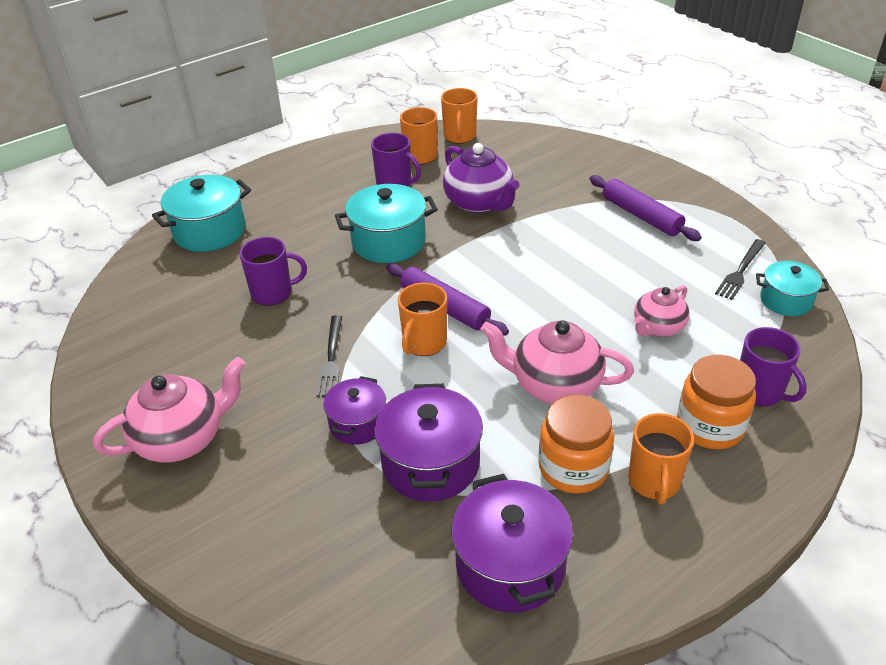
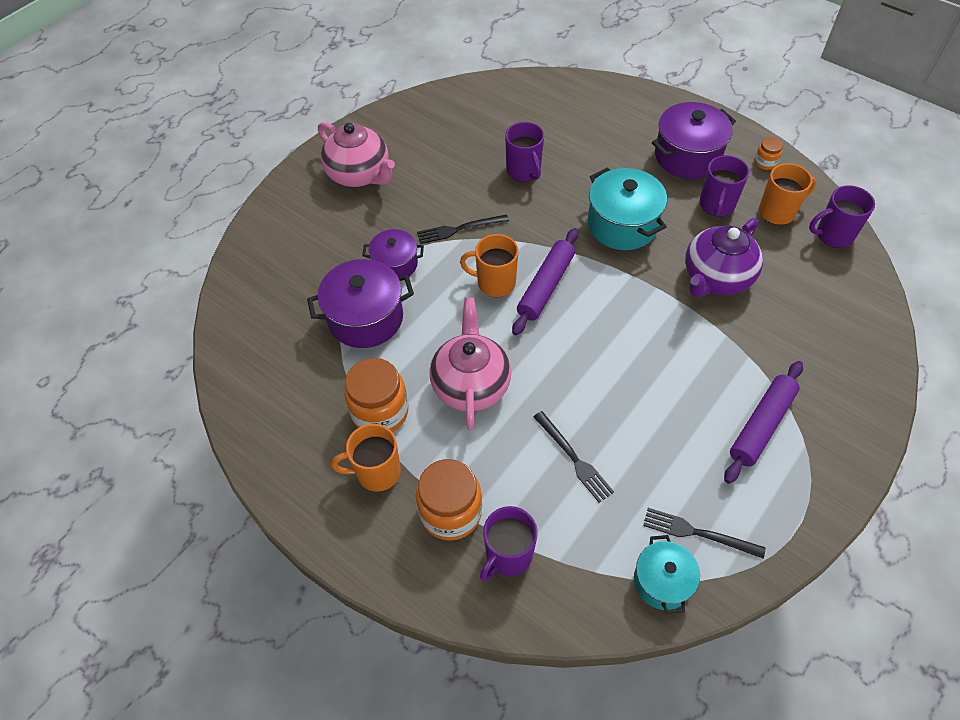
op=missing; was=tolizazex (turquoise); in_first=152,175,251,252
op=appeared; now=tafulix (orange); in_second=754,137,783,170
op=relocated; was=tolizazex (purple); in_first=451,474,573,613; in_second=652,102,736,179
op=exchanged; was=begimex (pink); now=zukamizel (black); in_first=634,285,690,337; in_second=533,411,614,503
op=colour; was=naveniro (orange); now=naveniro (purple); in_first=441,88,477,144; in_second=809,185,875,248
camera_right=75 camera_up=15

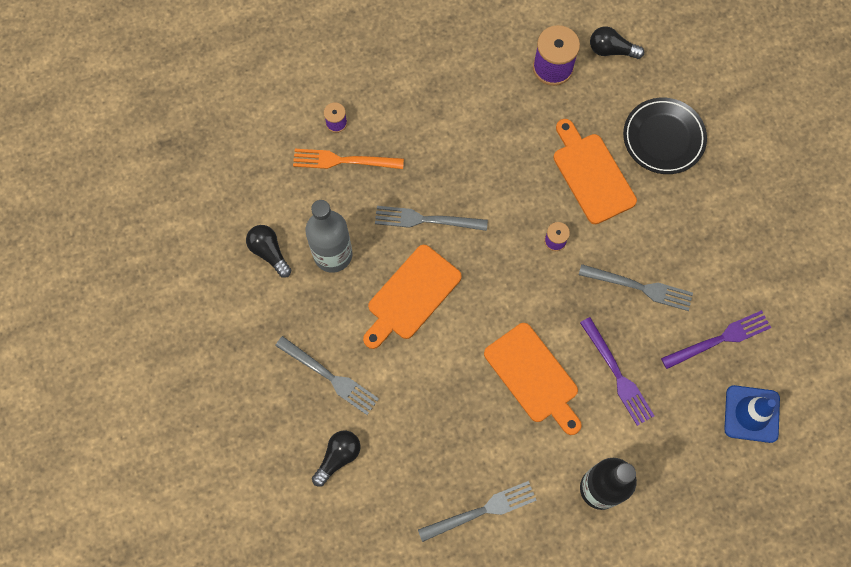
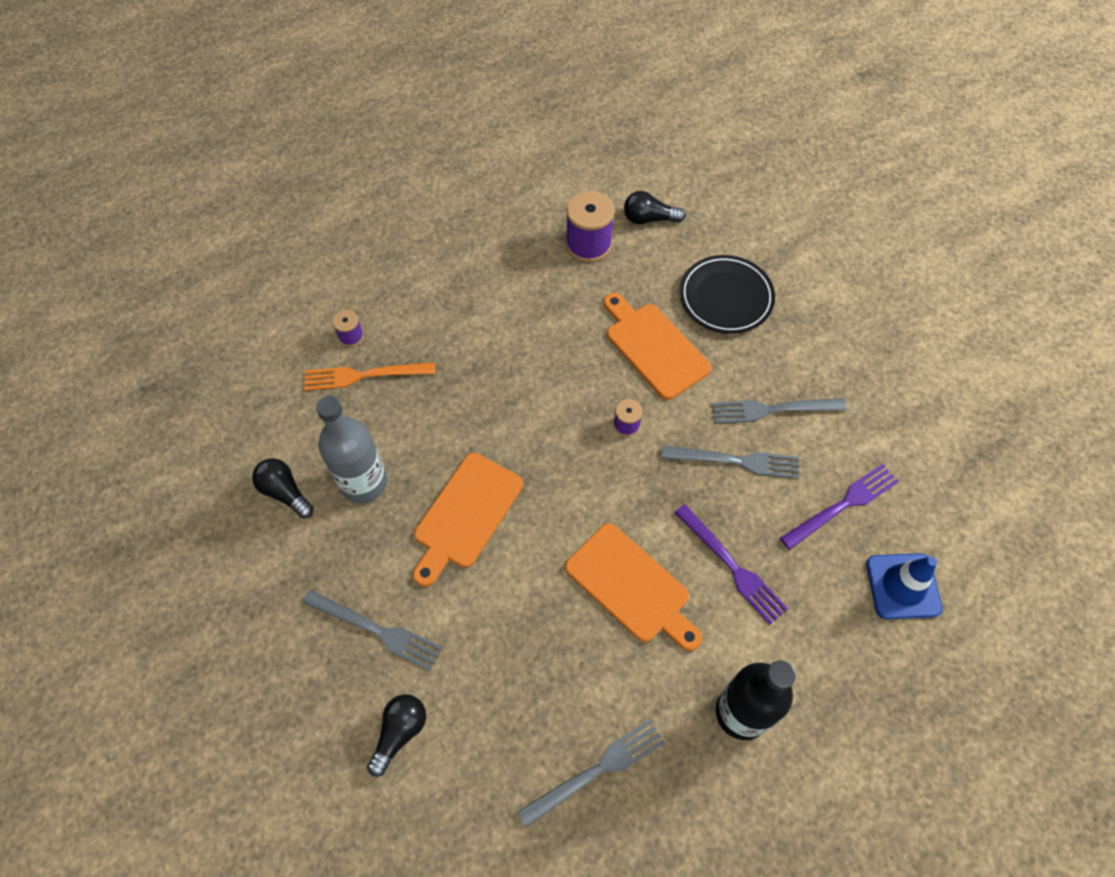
op=relocated; was=zukamizel (grey); in_first=375,206,488,231; in_second=711,398,846,424
camera_right=-10 camera_up=-10

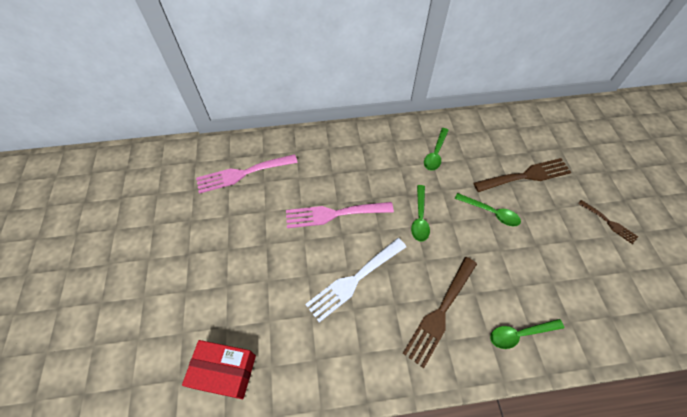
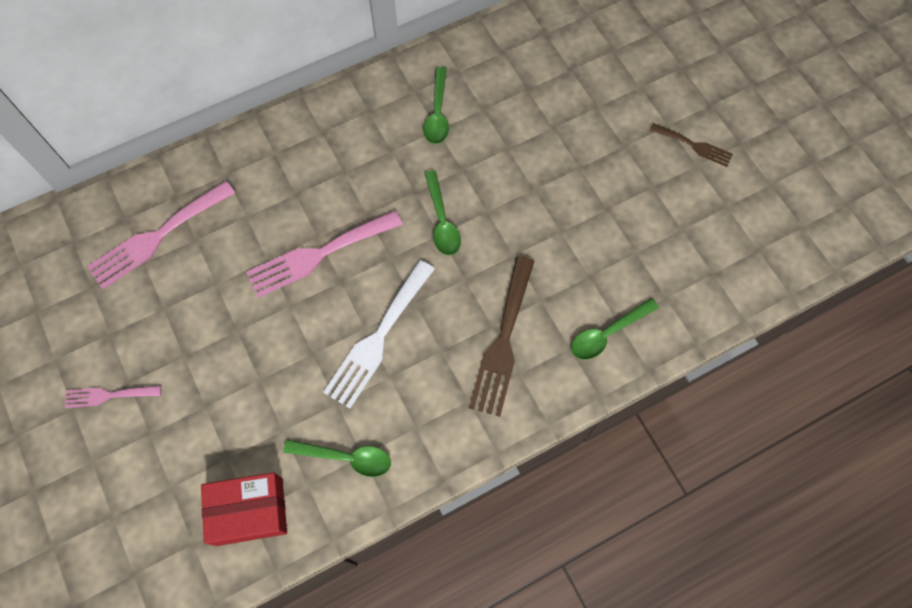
op=missing; was=zukamizel (brown); in_first=473,158,571,192
op=appeared; now=zukamizel (pink); in_second=64,385,161,408
op=relocated; was=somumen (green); in_first=455,193,521,226; in_second=283,440,391,477
camera_right=-20 camera_up=10

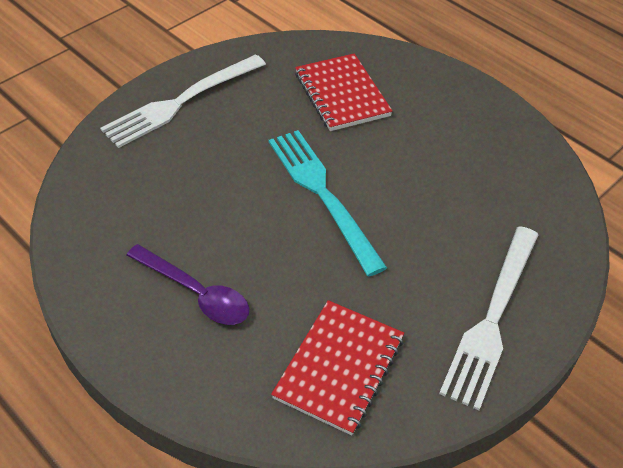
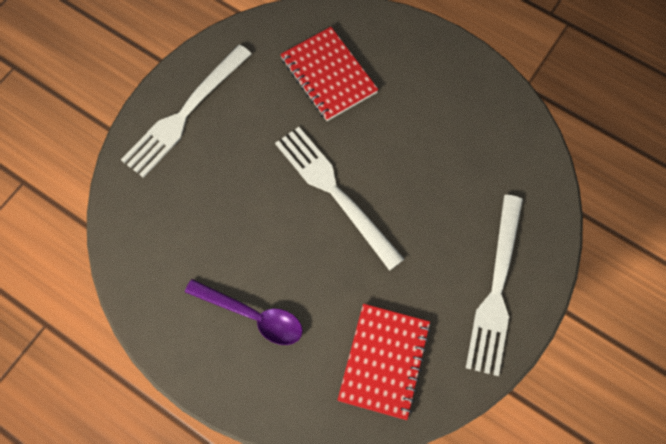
op=colour; was=zukamizel (turquoise); now=zukamizel (white); in_first=269,130,387,276; in_second=275,127,404,271
camera_right=-10 camera_up=20

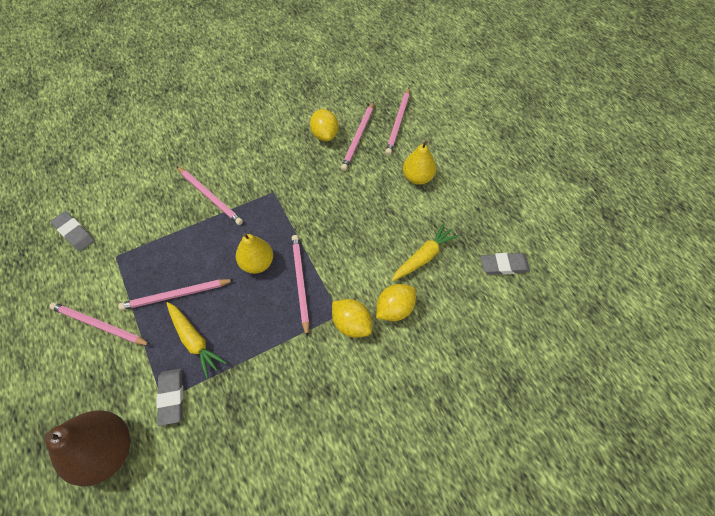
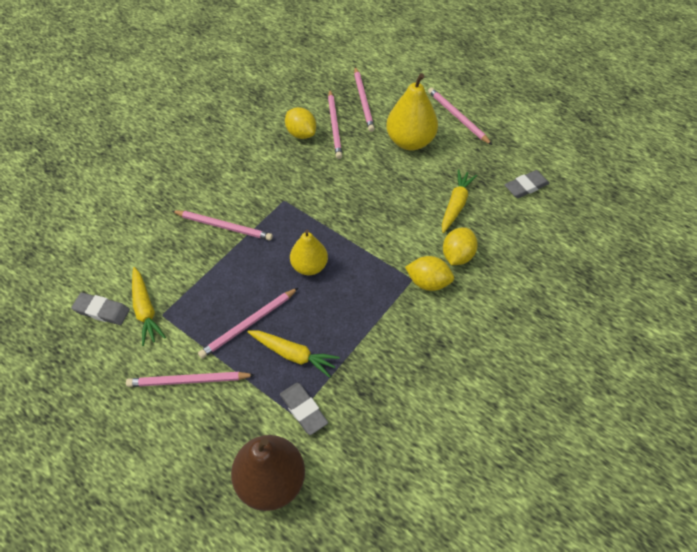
op=appeared; now=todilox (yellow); in_second=132,267,166,346
op=relocated; was=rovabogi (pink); in_first=292,235,309,337; in_second=428,87,492,145
op=size; was=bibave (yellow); in_first=403,141,436,185; in_second=386,73,438,150; ratio=1.54
camera_right=-25 camera_up=-5

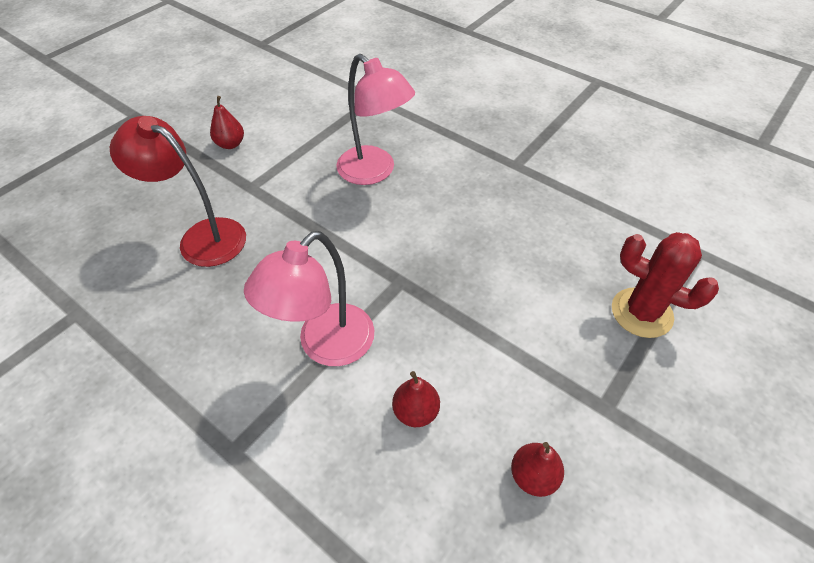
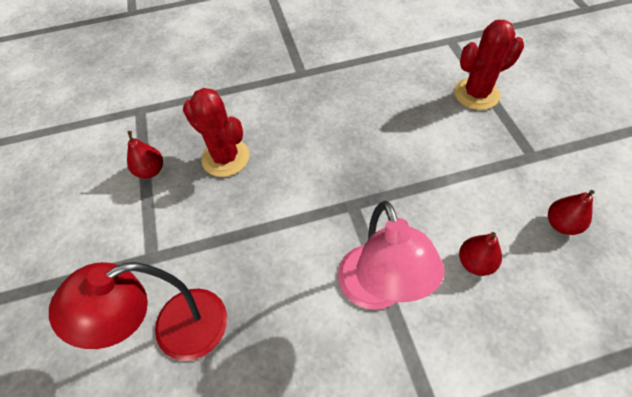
op=relocated; was=bibave (red); in_first=210,96,244,149; in_second=127,131,163,178
op=exchanged; was=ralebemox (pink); now=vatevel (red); in_first=336,54,415,185; in_second=183,88,249,177
camera_right=-50 camera_up=5

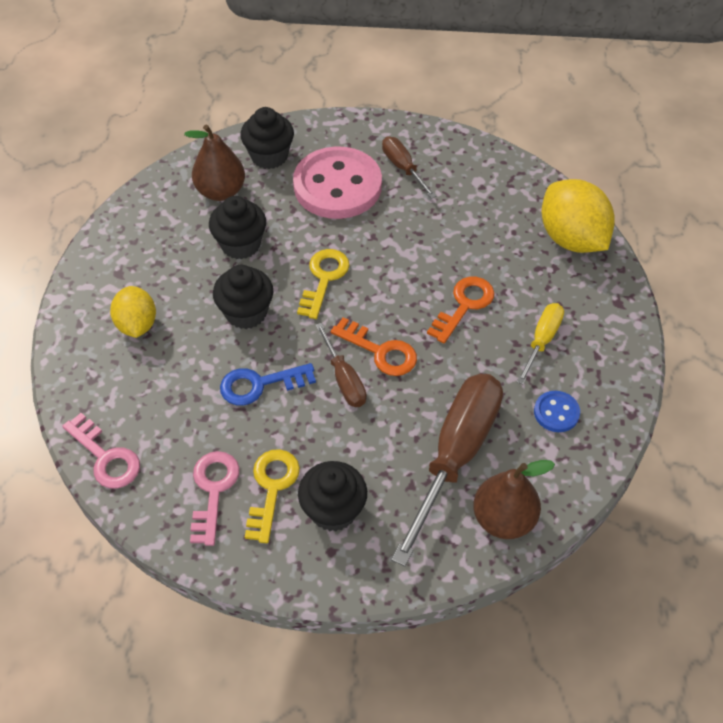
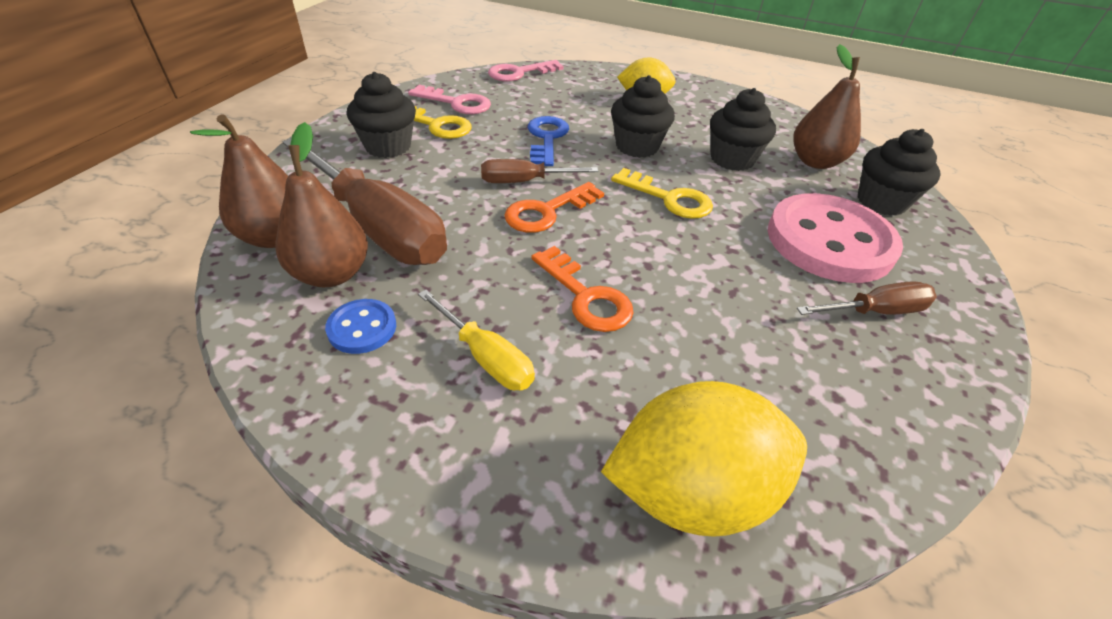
op=appeared; now=bibave (brown); in_second=276,122,368,287
camera_right=105 camera_up=-10

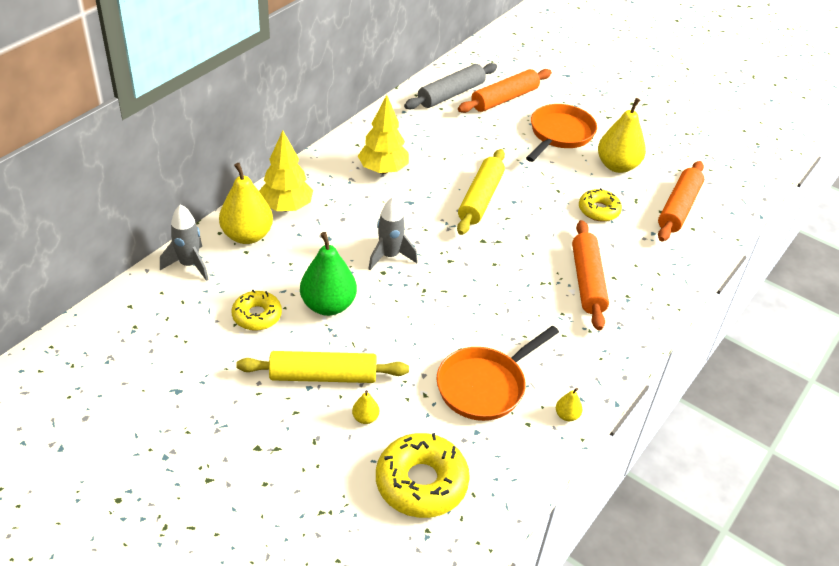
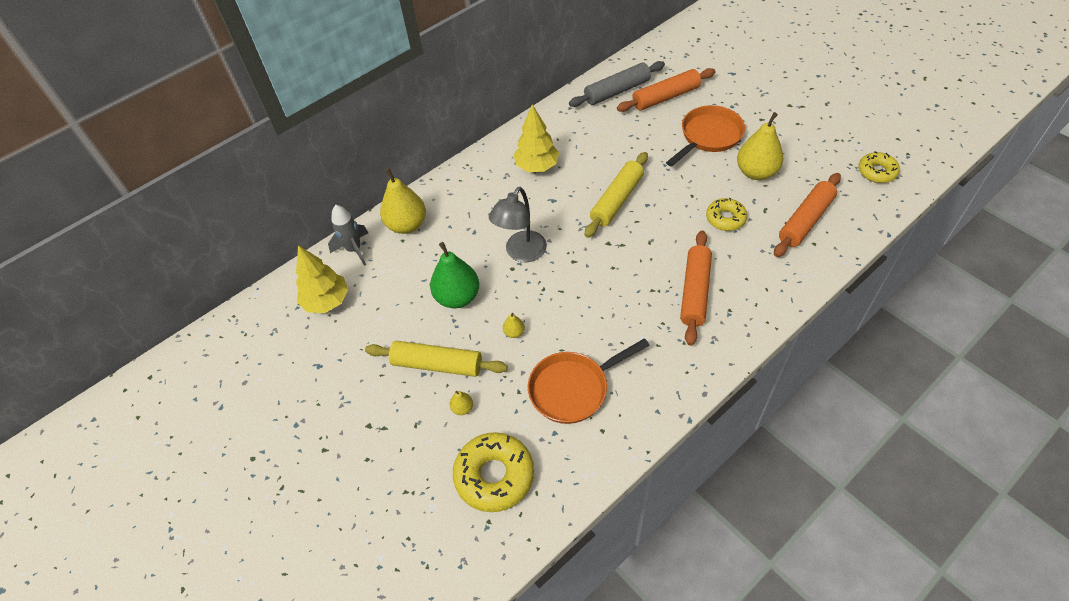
op=relocated; was=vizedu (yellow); in_first=232,290,282,331; in_second=858,151,900,183
op=relocated; was=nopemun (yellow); in_first=259,131,313,211; in_second=296,245,349,313
op=relocated; was=bibave (yellow); in_first=556,388,582,421; in_second=503,313,525,338
op=exchanged; was=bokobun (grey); now=ralebemox (grey); in_first=369,197,418,270; in_second=489,187,547,262
camera_right=20 camera_up=10

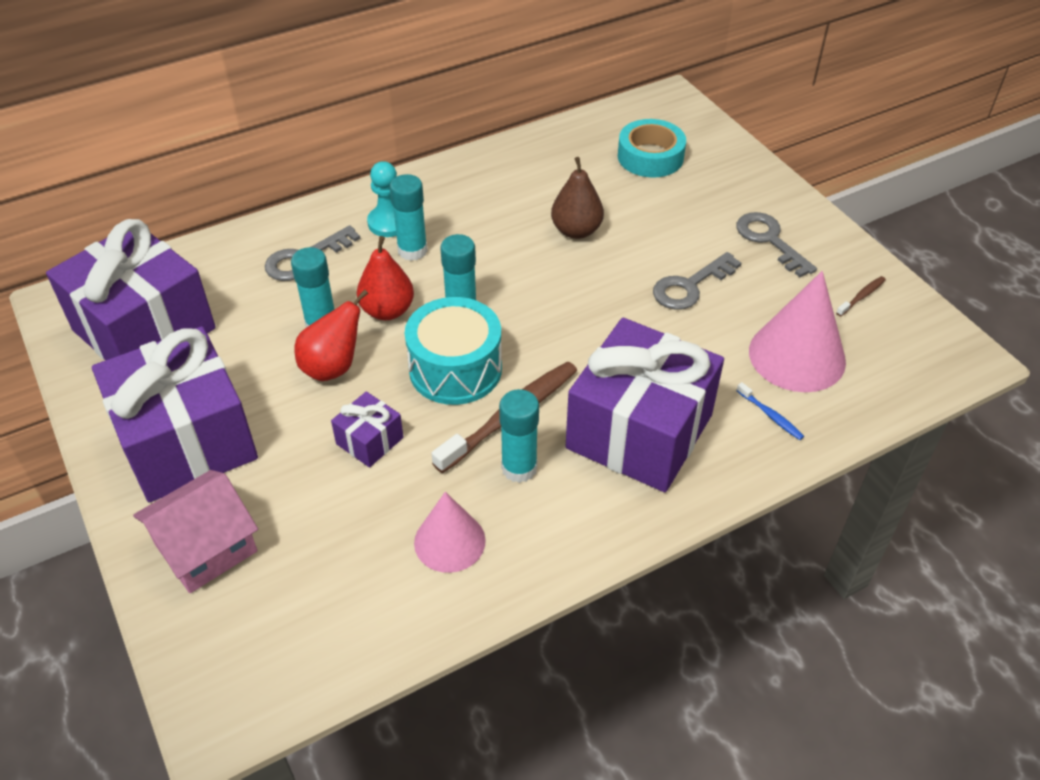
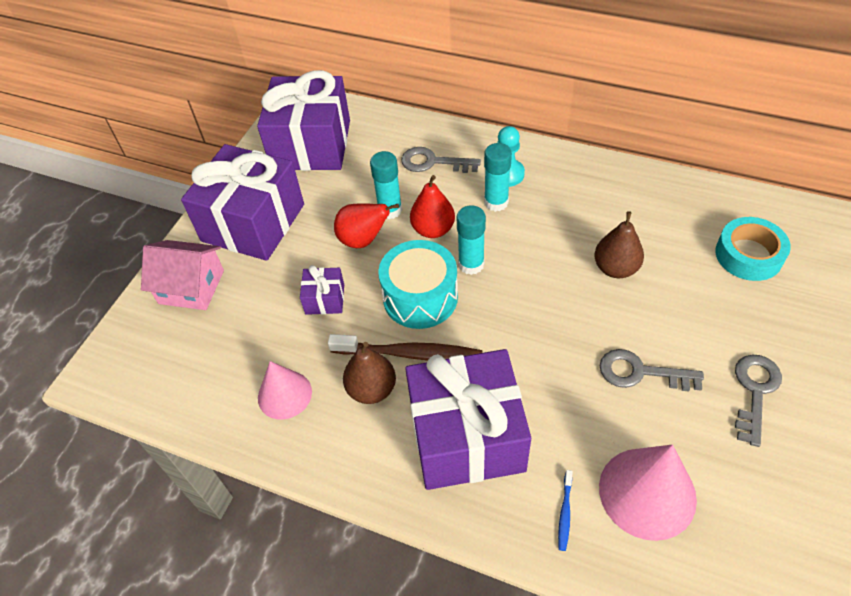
op=missing; was=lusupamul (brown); in_first=836,276,886,317
op=exchanged; was=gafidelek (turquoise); now=bibave (brown); in_first=499,389,539,483; in_second=343,342,396,404
camera_right=55 camera_up=5

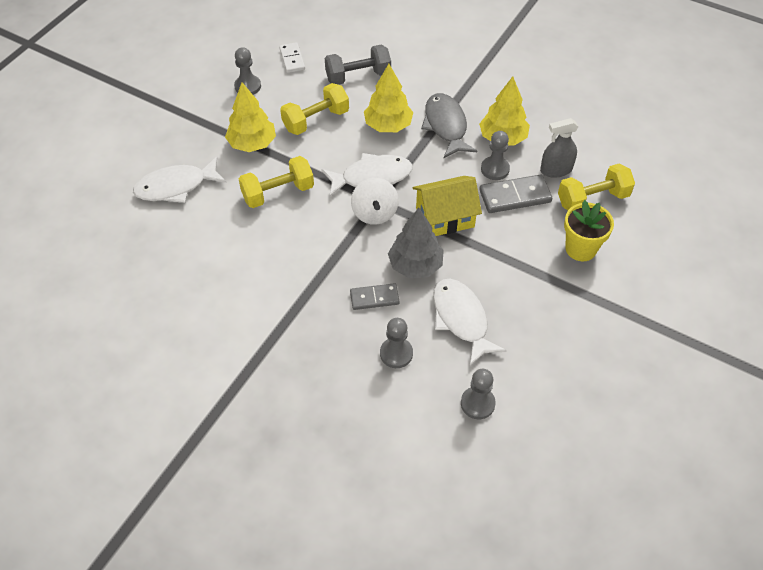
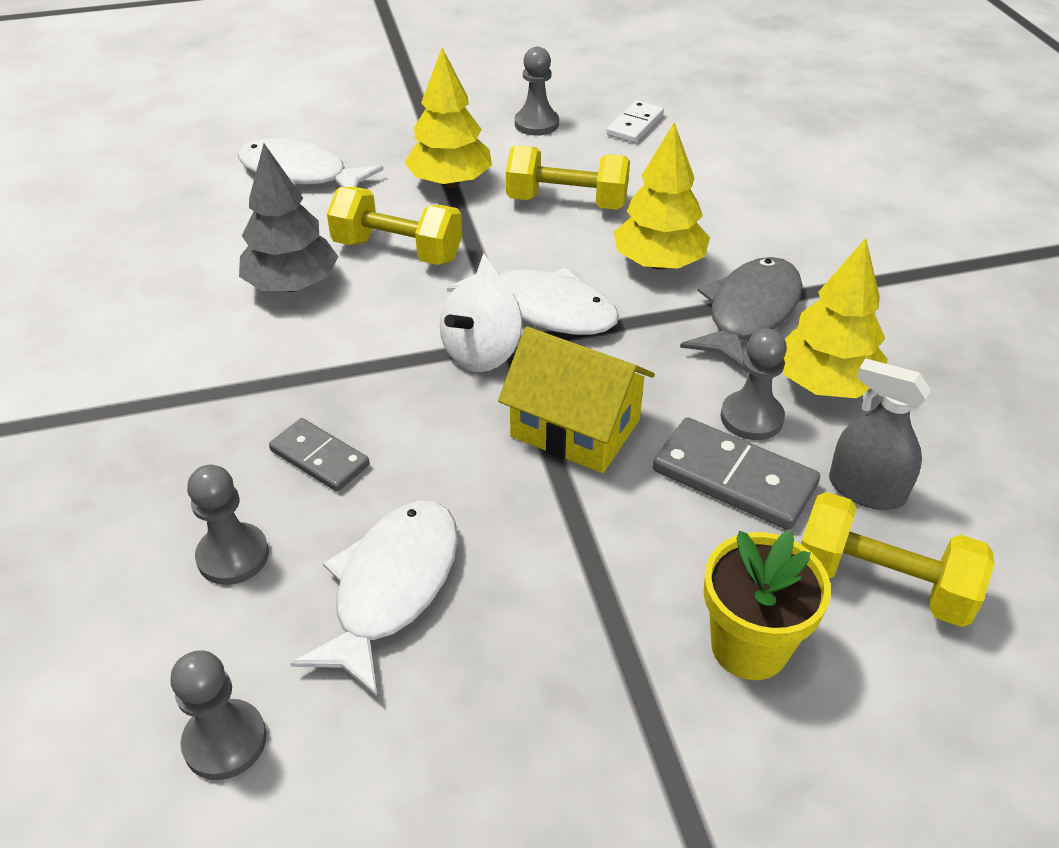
op=missing; was=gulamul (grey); in_first=325,45,391,85
op=relocated; was=nopemun (grey); in_first=388,208,444,278; in_second=239,144,338,292
camera_right=45 camera_up=-10

